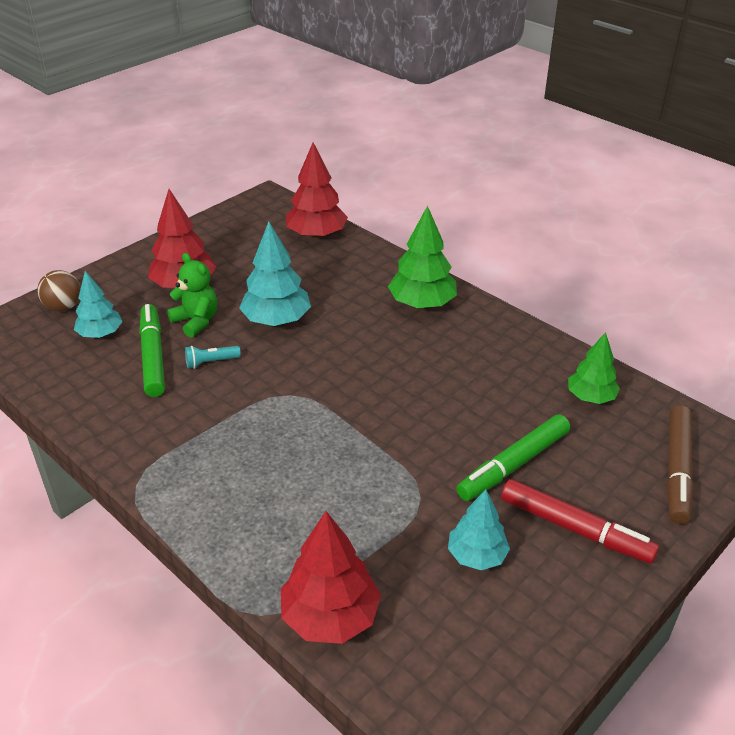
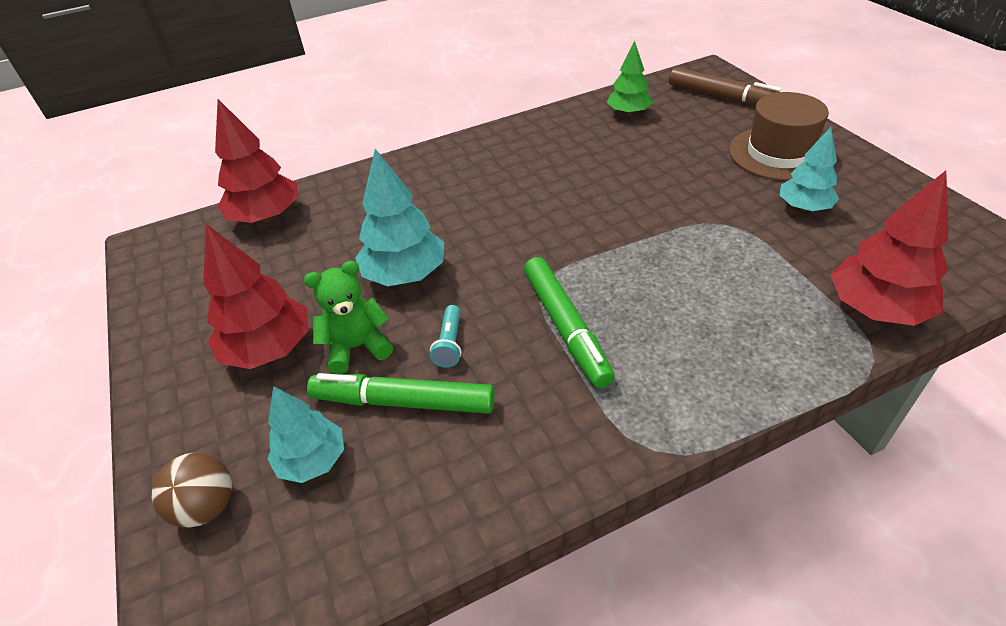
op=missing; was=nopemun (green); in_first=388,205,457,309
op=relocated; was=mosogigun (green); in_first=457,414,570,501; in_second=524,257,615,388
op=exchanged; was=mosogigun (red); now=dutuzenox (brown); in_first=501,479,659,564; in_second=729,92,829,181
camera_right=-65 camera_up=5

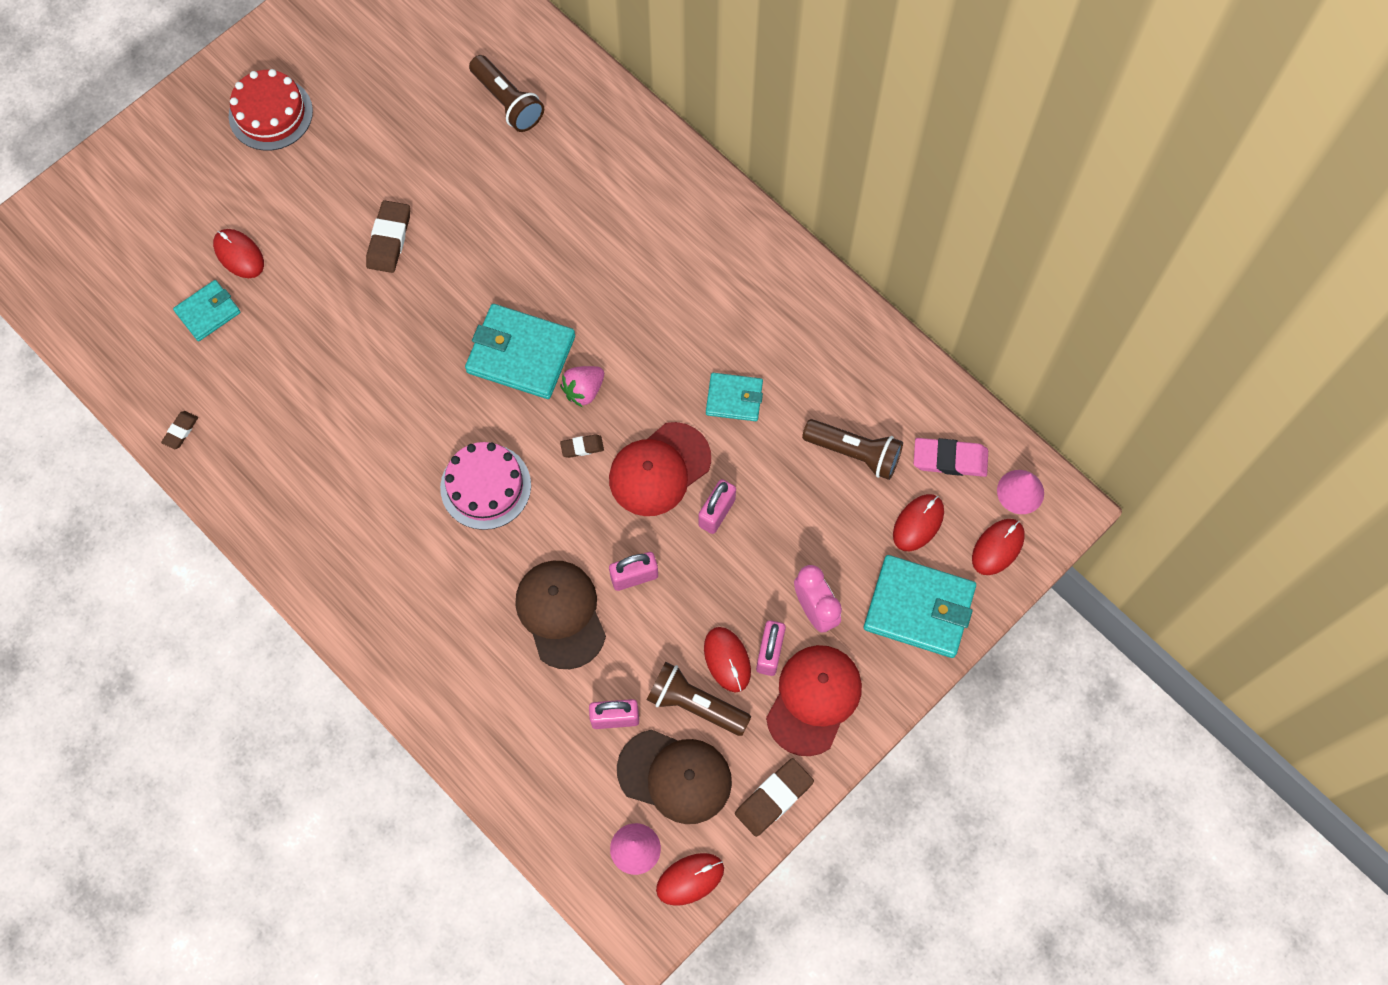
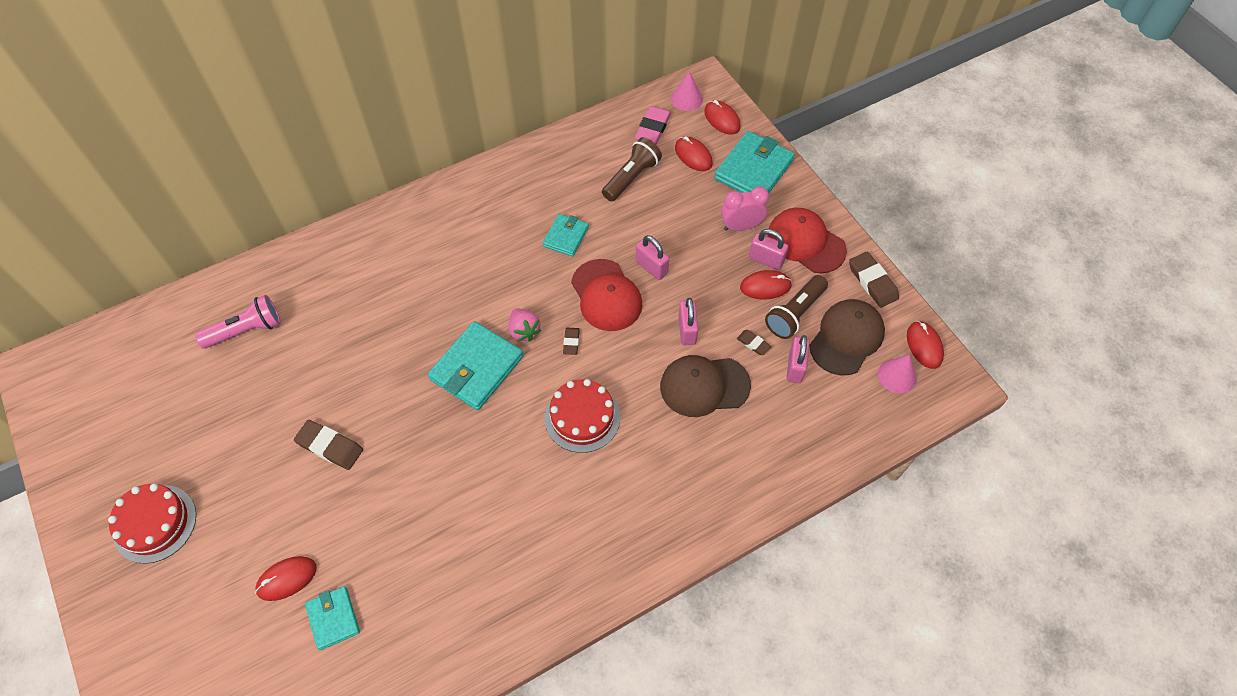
op=relocated; was=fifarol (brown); in_first=161,411,198,449; in_second=737,330,772,355
op=colour; was=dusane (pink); now=dusane (red); in_first=440,442,531,530; in_second=545,379,620,453
op=colour; was=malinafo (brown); now=malinafo (pink); in_first=469,55,544,132; in_second=195,295,281,348
camera_right=-75 camera_up=-10

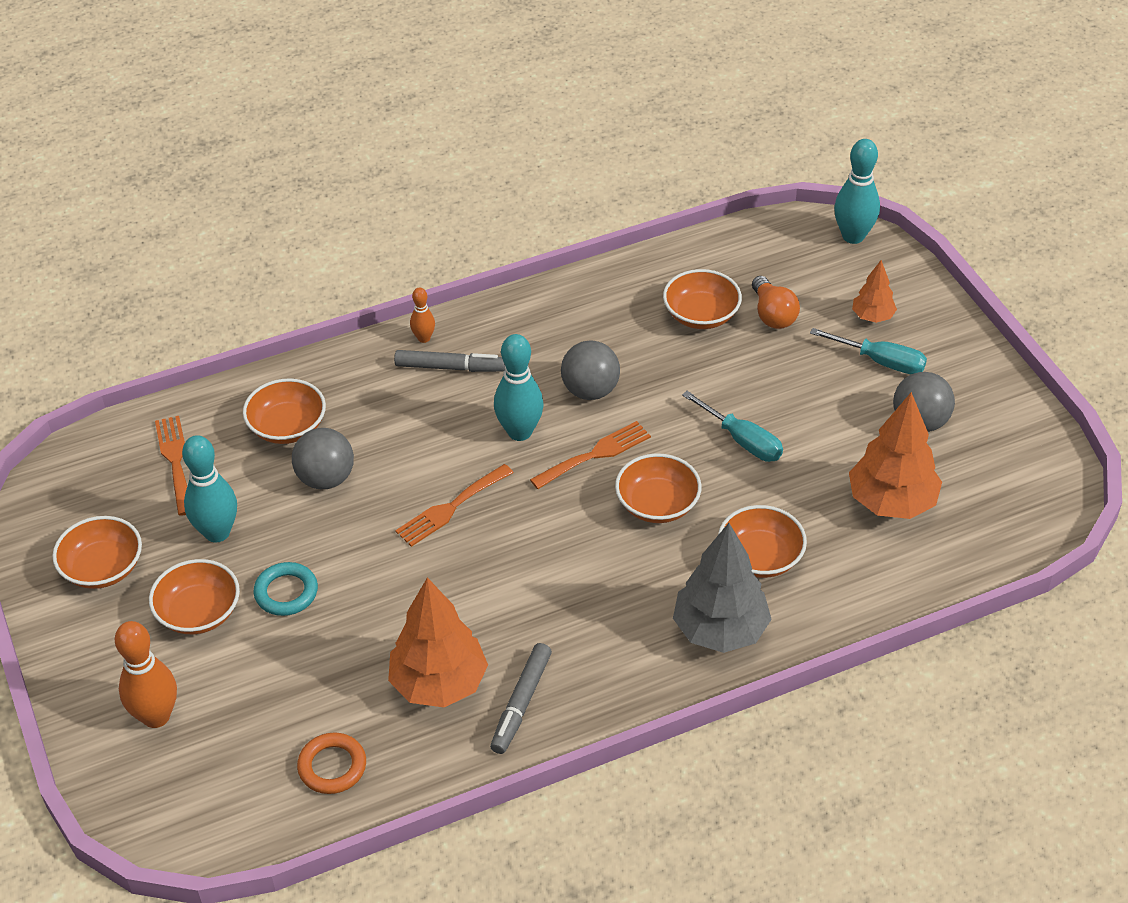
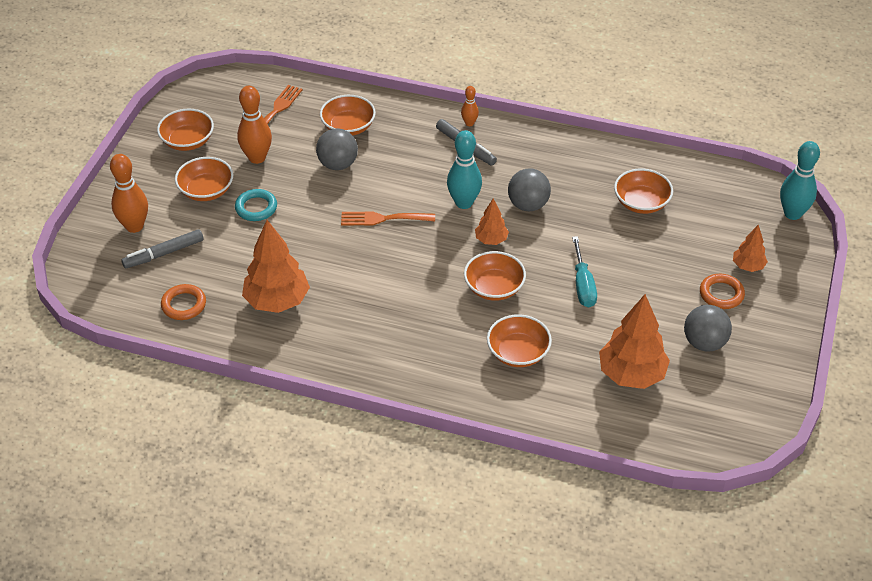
op=missing; was=nopemun (grey); in_first=673,523,772,653
op=missing; was=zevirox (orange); in_first=752,276,800,329
op=relocated; was=mosogigun (grey); in_first=490,643,552,754; in_second=121,229,204,268
op=exchanged; was=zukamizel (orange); now=nopemun (orange); in_first=530,421,651,489; in_second=475,199,509,245
op=exchanged; was=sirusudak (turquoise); now=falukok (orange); in_first=810,328,927,374; in_second=700,274,745,309
op=colour; was=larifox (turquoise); now=larifox (orange); in_first=182,435,237,543; in_second=237,86,272,164
camera_right=40 camera_up=0

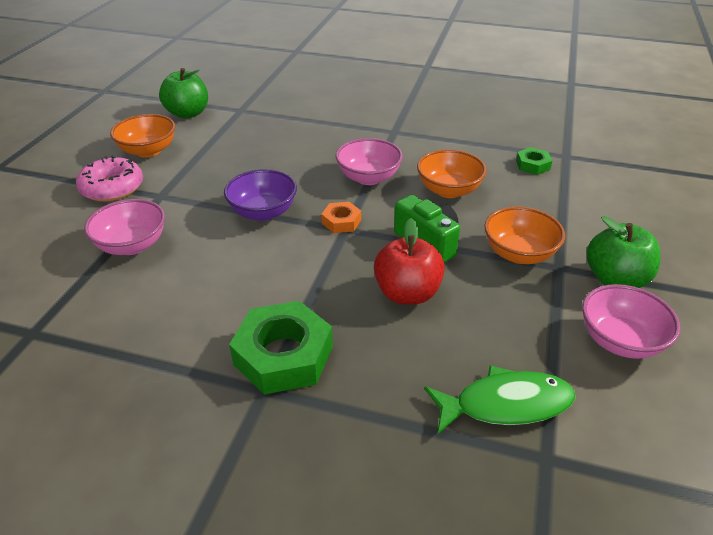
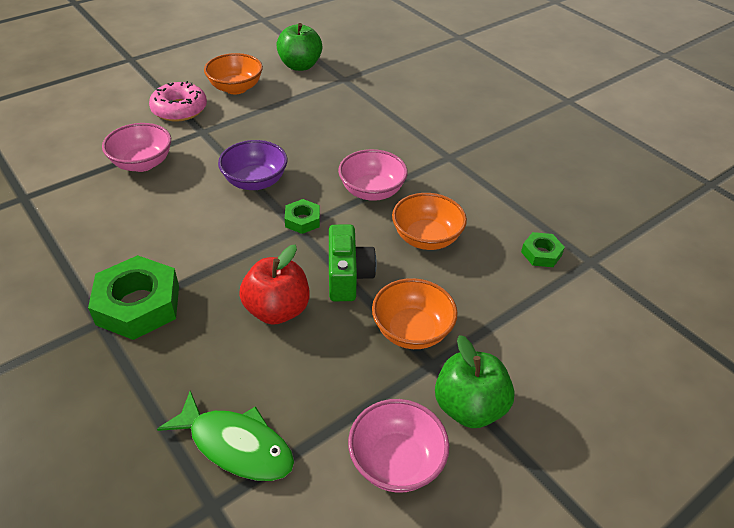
op=colour; was=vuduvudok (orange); now=vuduvudok (green); in_first=321,202,361,233; in_second=285,199,320,234
camera_right=35 camera_up=5

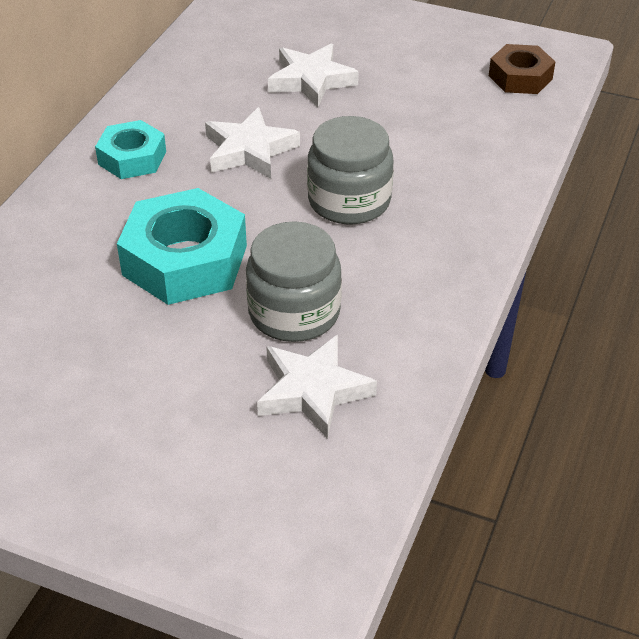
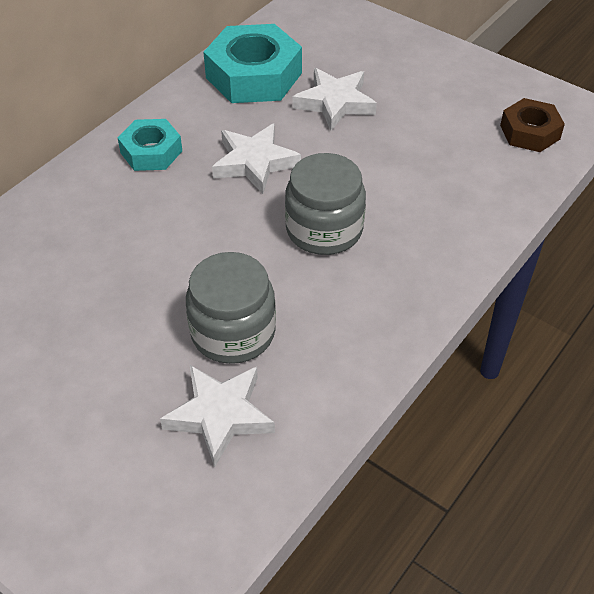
op=relocated; was=vuduvudok (turquoise); in_first=117,188,247,305; in_second=203,24,302,103
camera_right=15 camera_up=5

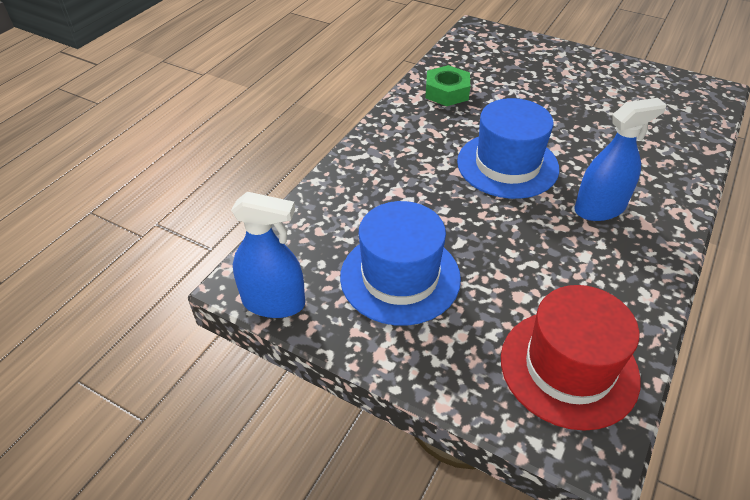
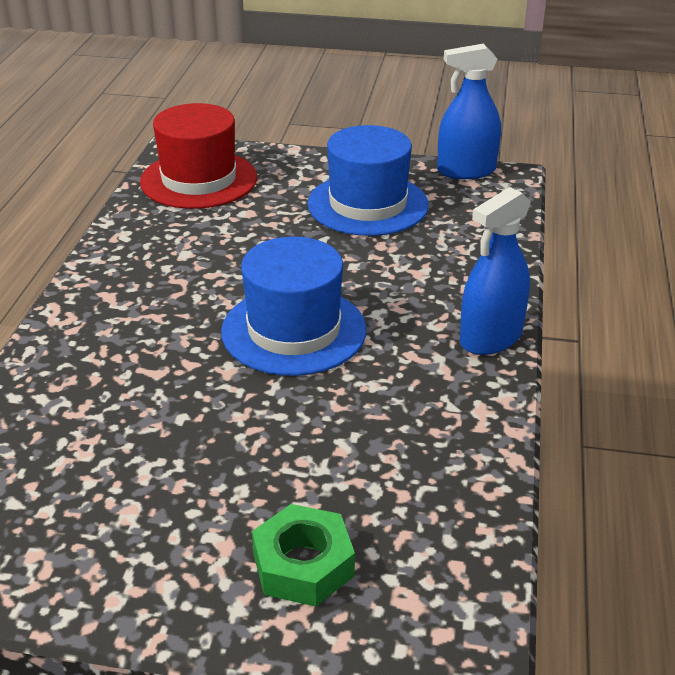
op=relocated; was=vuduvudok (green); in_first=425,65,470,106; in_second=252,504,355,607
op=relocated; was=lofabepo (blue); in_first=574,98,666,221; in_second=460,187,531,355
camera_right=160 camera_up=-10

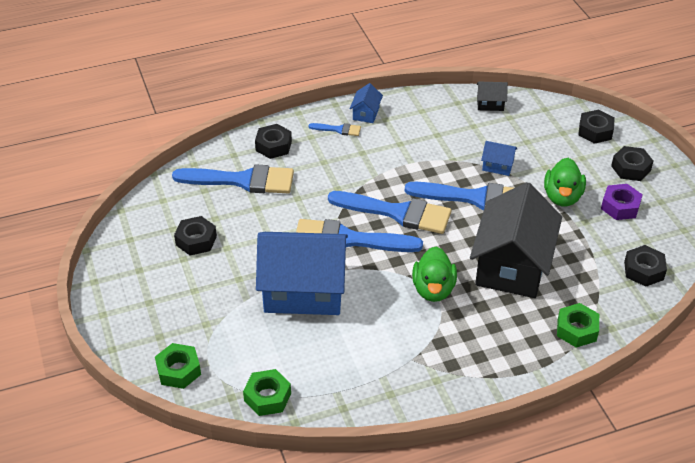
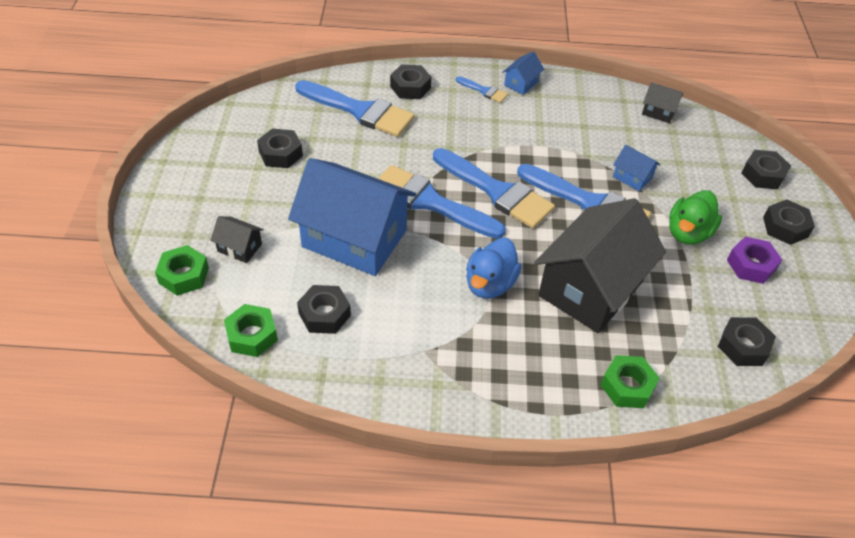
op=appeared; now=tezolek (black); in_second=210,216,264,263
op=appeared; now=vuduvudok (black); in_second=297,285,351,334
op=colour; was=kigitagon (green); now=kigitagon (blue); in_first=412,247,457,302; in_second=466,238,521,299
camera_right=20 camera_up=5

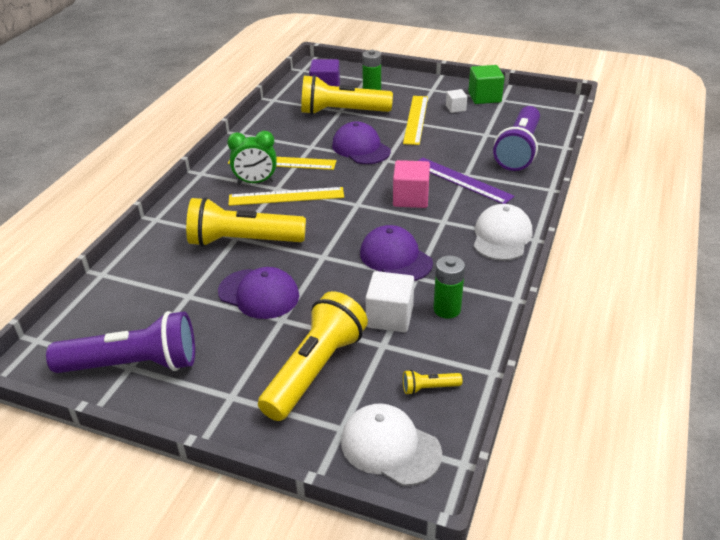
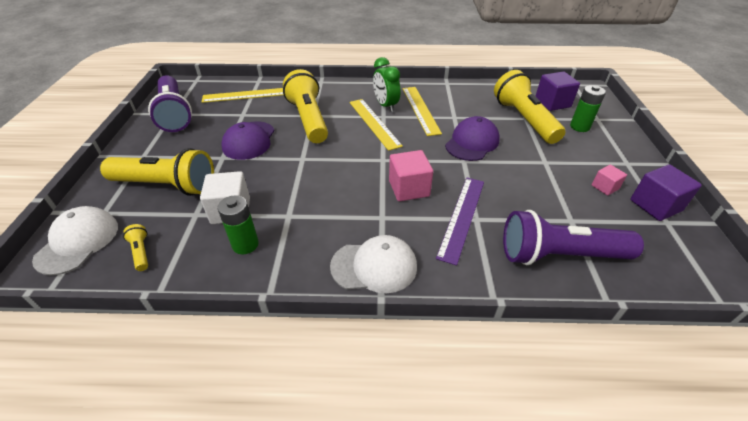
op=missing; was=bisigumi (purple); in_first=360,225,433,281
op=relocated; was=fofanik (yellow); in_first=403,96,428,145; in_second=202,88,284,103
op=colour; was=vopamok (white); now=vopamok (pink); in_first=446,89,467,113; in_second=592,165,627,196
op=colour; was=vopamok (green); now=vopamok (purple); in_first=468,65,504,104; in_second=630,164,702,221
camera_right=70 camera_up=5

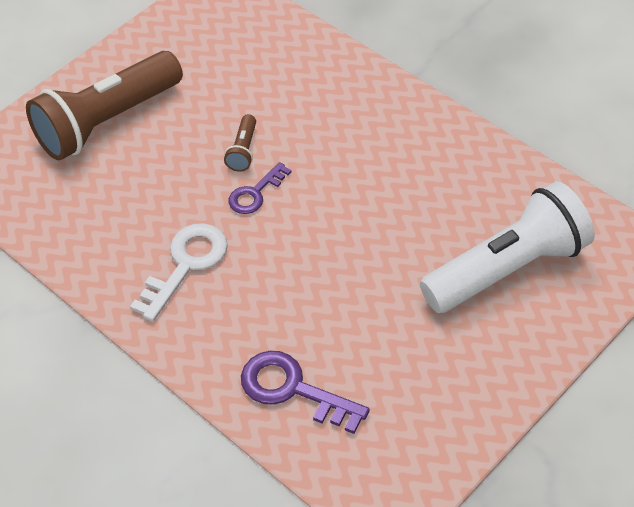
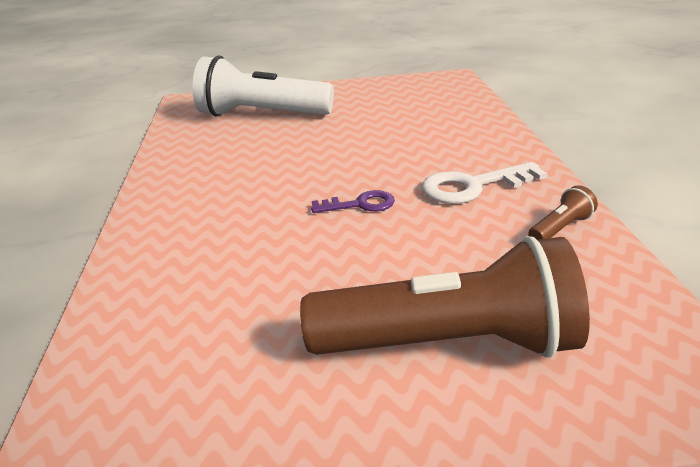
op=missing; was=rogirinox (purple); in_first=241,351,370,434
op=relocated; was=malinafo (brown); in_first=224,114,256,172; in_second=528,185,598,240
camera_right=-140 camera_up=-20

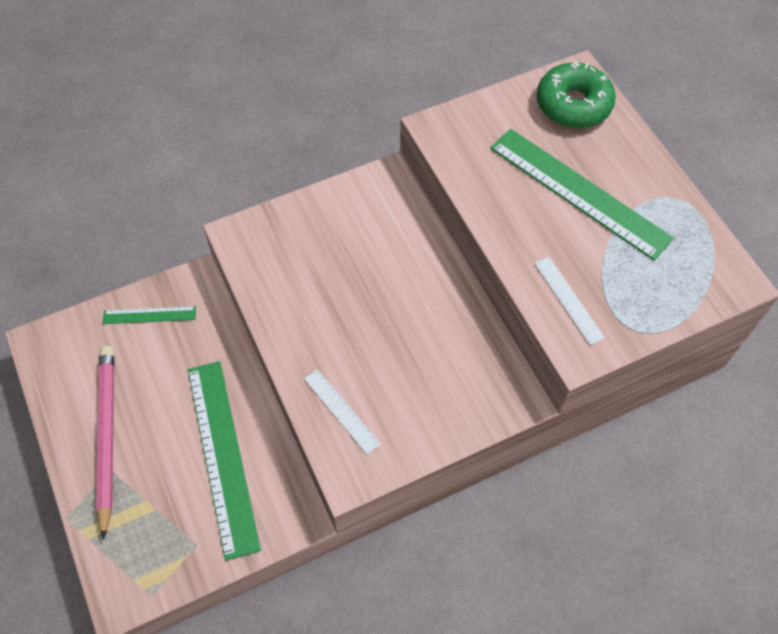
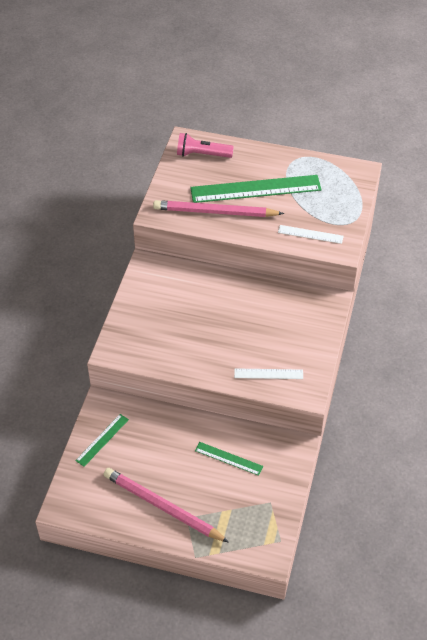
op=appeared; now=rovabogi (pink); in_second=153,200,284,217
op=exchanged; was=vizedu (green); now=malinafo (pink); in_first=537,62,616,128; in_second=177,133,234,158
op=size; was=fofanik (green); in_first=188,361,261,561; in_second=195,442,263,476; ratio=0.48
camera_right=-50 camera_up=-10

